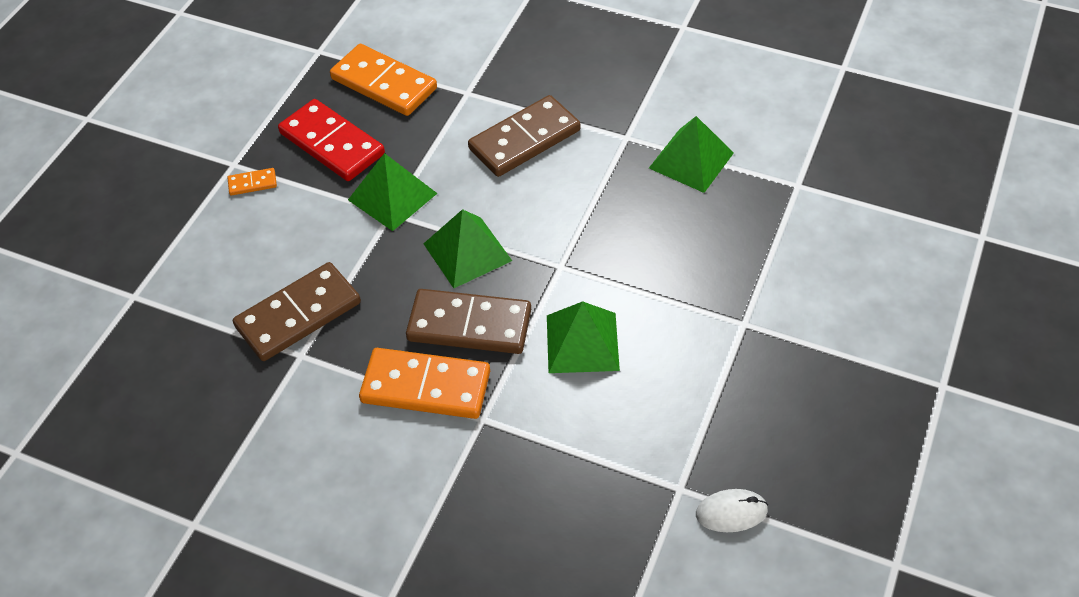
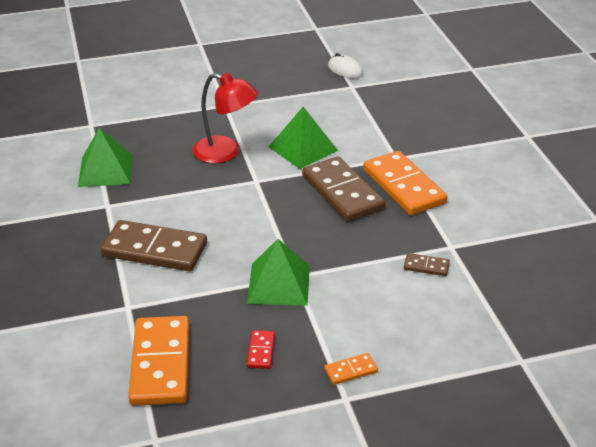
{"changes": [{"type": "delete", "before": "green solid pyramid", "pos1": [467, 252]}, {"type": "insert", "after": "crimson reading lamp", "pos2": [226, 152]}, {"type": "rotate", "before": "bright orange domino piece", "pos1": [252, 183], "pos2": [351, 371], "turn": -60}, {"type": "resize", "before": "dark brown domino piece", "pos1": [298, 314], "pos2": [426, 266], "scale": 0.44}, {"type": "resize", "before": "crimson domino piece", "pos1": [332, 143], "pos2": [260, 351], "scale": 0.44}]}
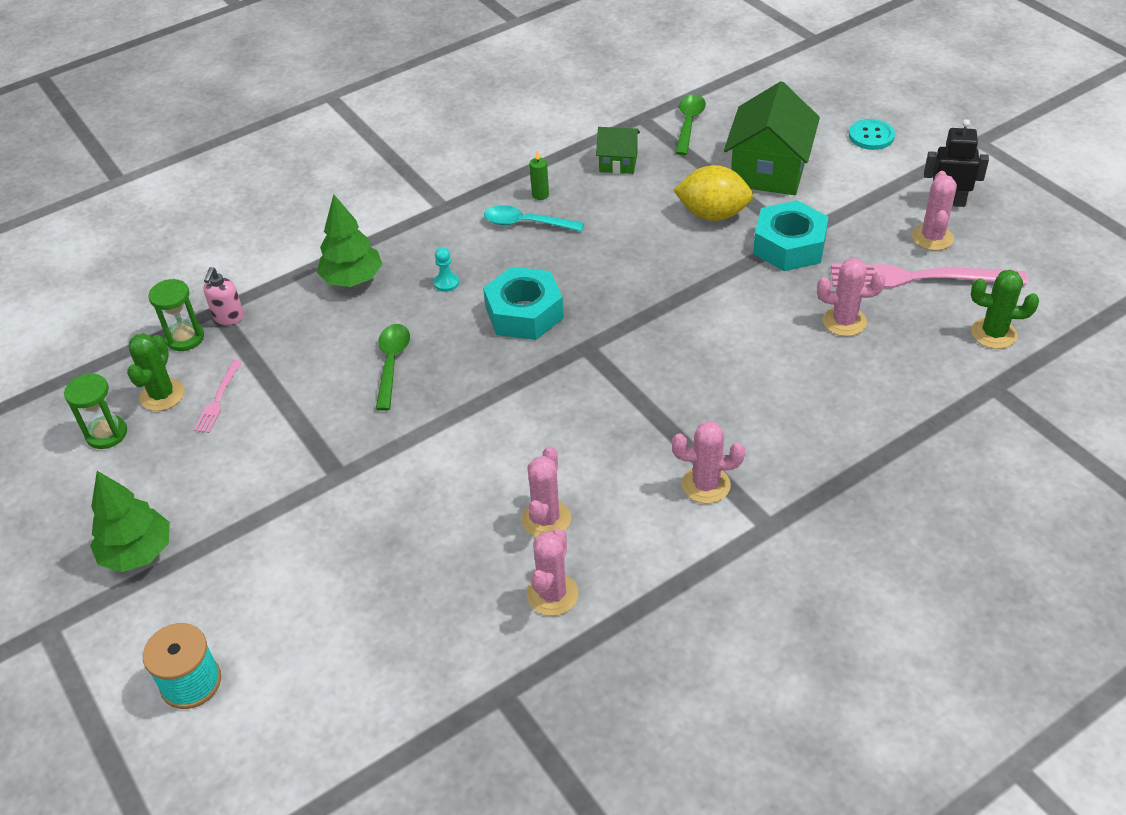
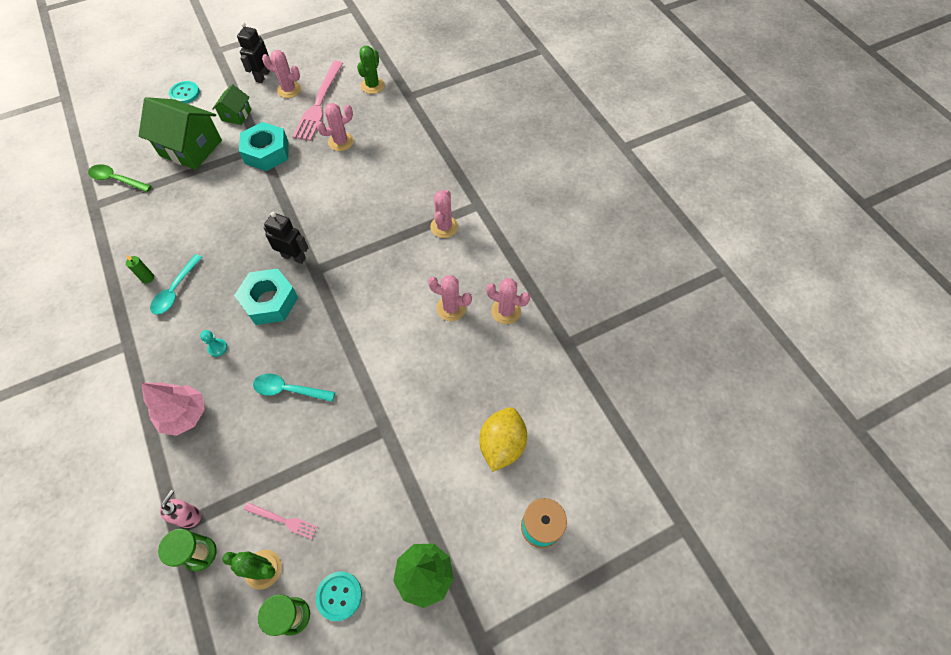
{"changes": [{"type": "insert", "after": "black robot", "pos2": [294, 257]}, {"type": "insert", "after": "teal button", "pos2": [339, 596]}, {"type": "move", "before": "green cottage", "pos1": [618, 162], "pos2": [236, 115]}, {"type": "move", "before": "golden toy lemon", "pos1": [712, 214], "pos2": [502, 444]}, {"type": "recolor", "before": "green fir tree", "after": "rosy fir tree", "pos1": [352, 279], "pos2": [184, 415]}, {"type": "recolor", "before": "green teaspoon", "after": "teal teaspoon", "pos1": [392, 364], "pos2": [289, 390]}, {"type": "rotate", "before": "rosy soap dispenser", "pos1": [228, 317], "pos2": [189, 516], "turn": -90}, {"type": "rotate", "before": "rosy prickly plant", "pos1": [844, 321], "pos2": [341, 142], "turn": 45}]}
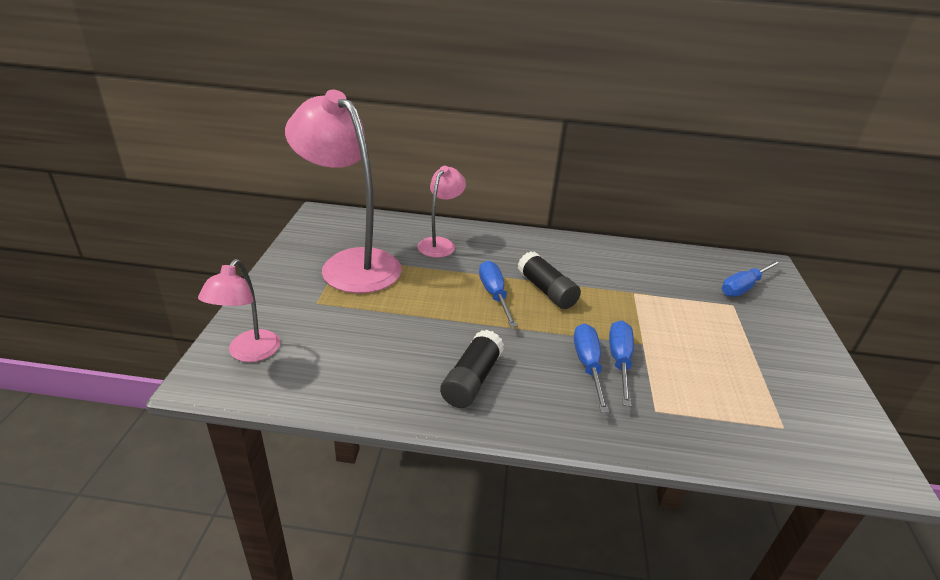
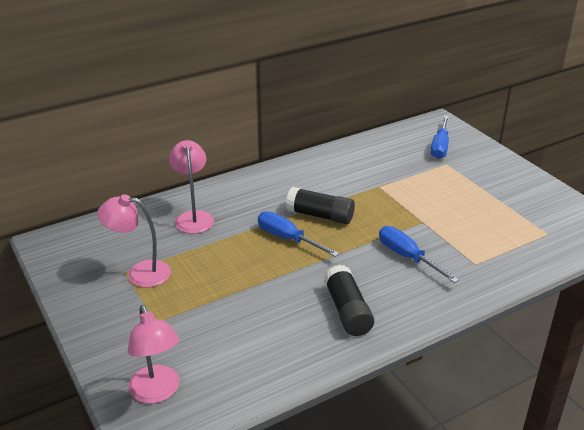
{"changes": [{"type": "delete", "before": "cobalt hand screwdriver", "pos1": [619, 361]}, {"type": "resize", "before": "rosy reading lamp", "pos1": [351, 263], "pos2": [140, 273], "scale": 0.52}]}
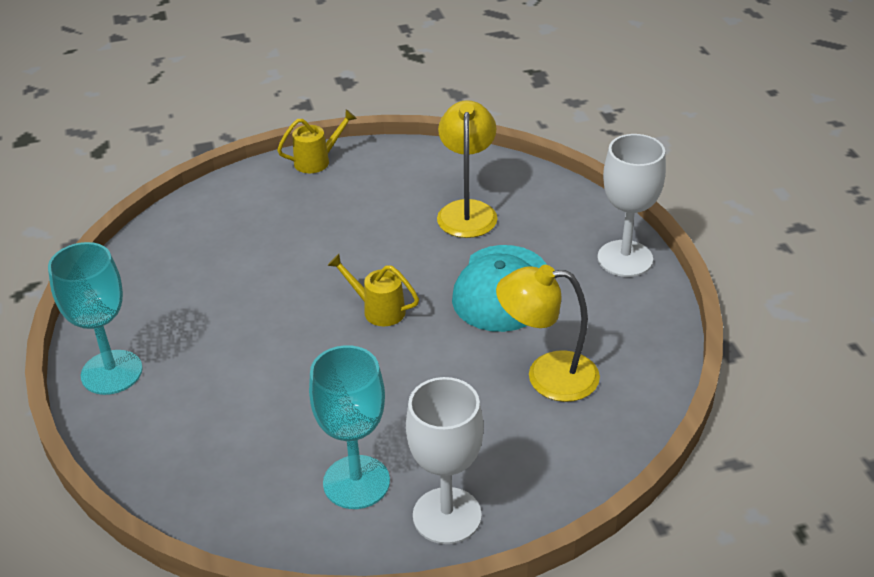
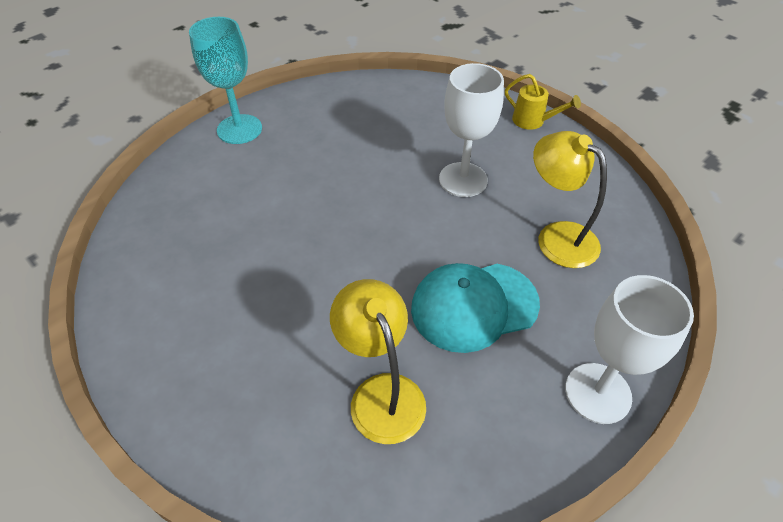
{"changes": [{"type": "delete", "before": "teal goblet", "pos1": [356, 482]}, {"type": "delete", "before": "golden watering pot", "pos1": [378, 310]}, {"type": "move", "before": "white goblet", "pos1": [447, 516], "pos2": [463, 179]}, {"type": "rotate", "before": "golden reading lamp", "pos1": [467, 211], "pos2": [557, 236], "turn": -105}]}
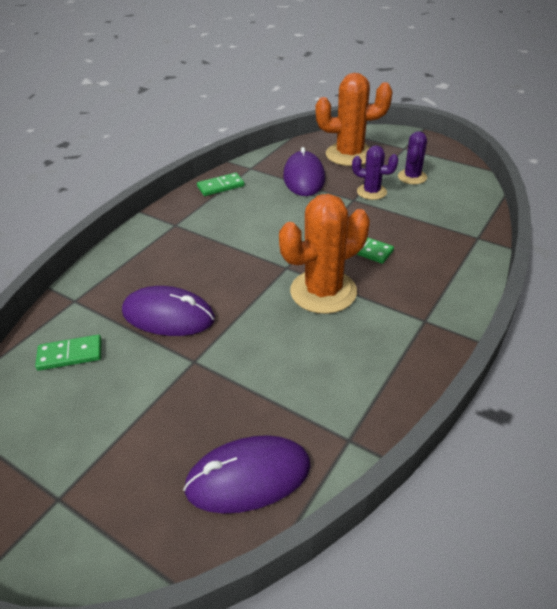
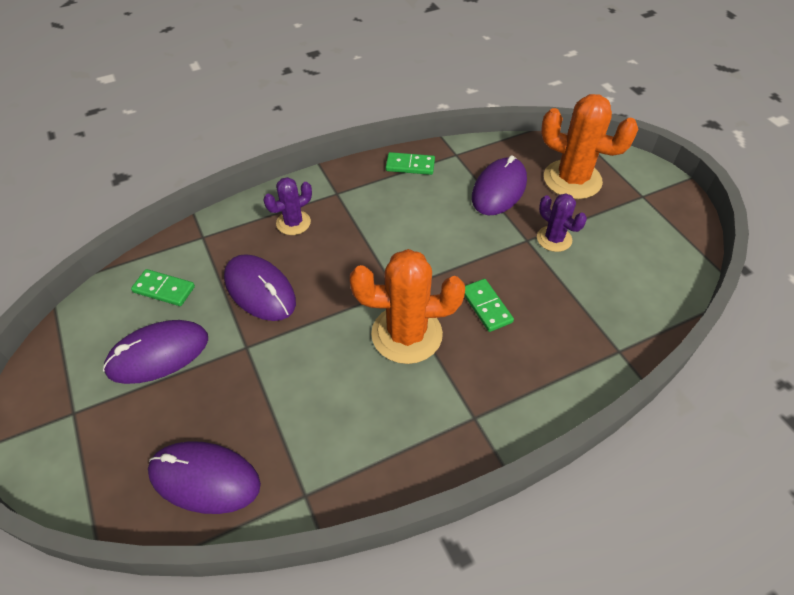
{"changes": [{"type": "insert", "after": "royal purple computer mouse", "pos2": [158, 354]}, {"type": "move", "before": "royal purple prickly plant", "pos1": [412, 177], "pos2": [293, 223]}]}
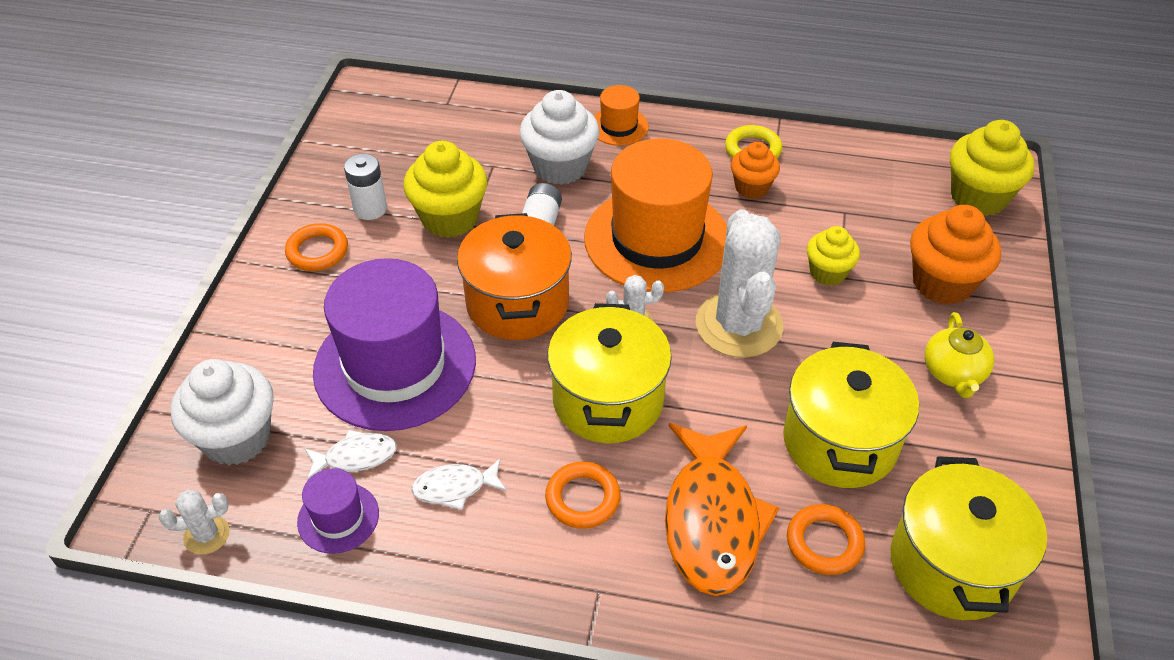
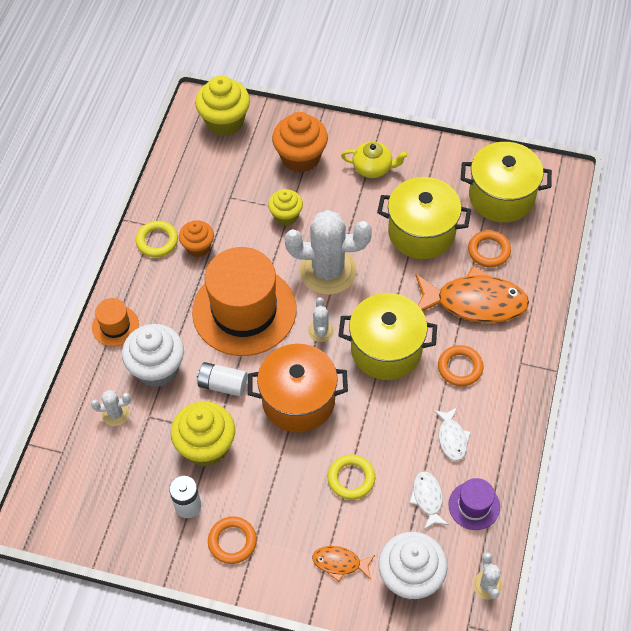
{"changes": [{"type": "insert", "after": "white prickly plant", "pos2": [115, 414]}, {"type": "insert", "after": "bright orange fish figure", "pos2": [340, 563]}, {"type": "replace", "before": "royal purple hat", "after": "golden torus", "pos1": [395, 365], "pos2": [351, 478]}]}
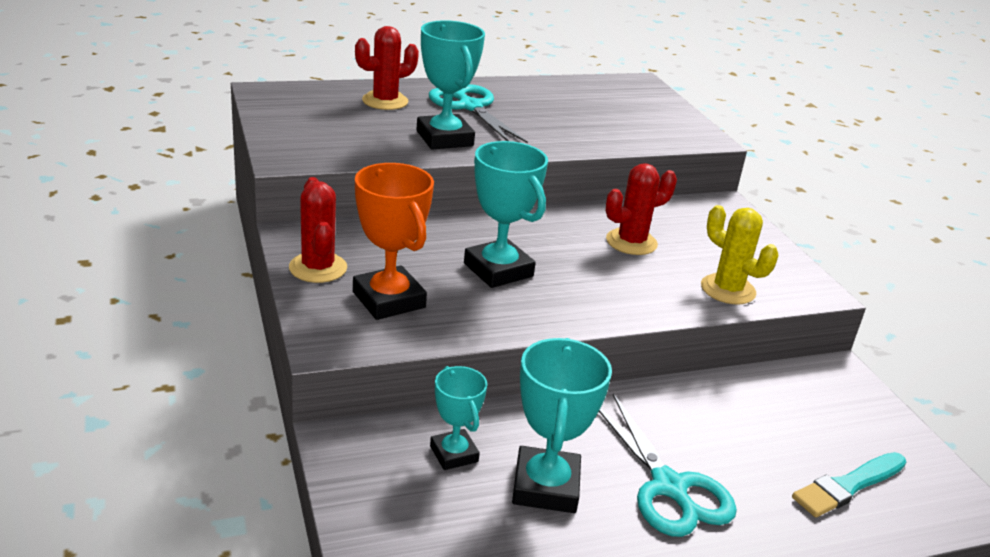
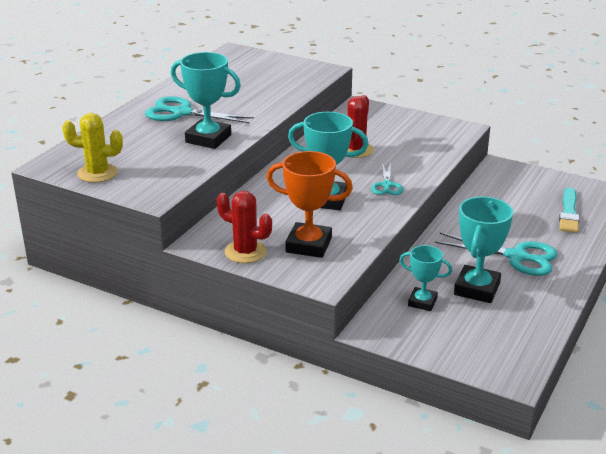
{"changes": [{"type": "delete", "before": "crimson prickly plant", "pos1": [385, 101]}, {"type": "insert", "after": "teal shears", "pos2": [387, 185]}, {"type": "move", "before": "golden prickly plant", "pos1": [728, 290], "pos2": [97, 173]}, {"type": "rotate", "before": "teal trophy", "pos1": [546, 487], "pos2": [477, 289], "turn": 60}]}
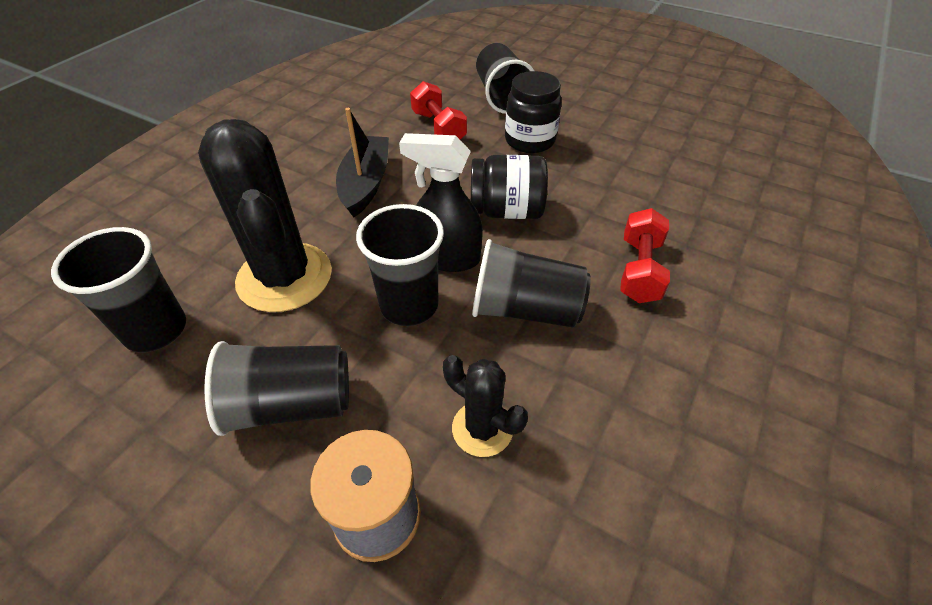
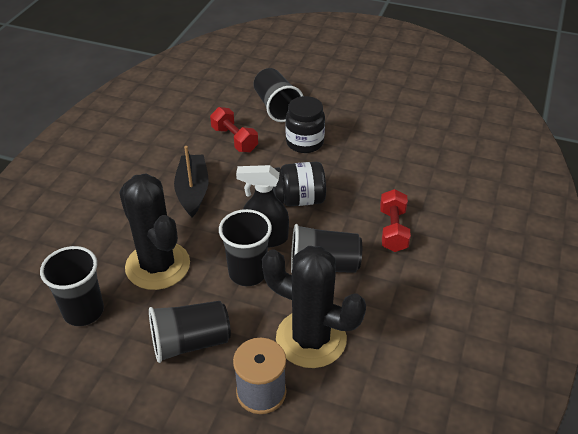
{"changes": [{"type": "resize", "before": "black prickly plant", "pos1": [482, 428], "pos2": [311, 339], "scale": 1.92}]}
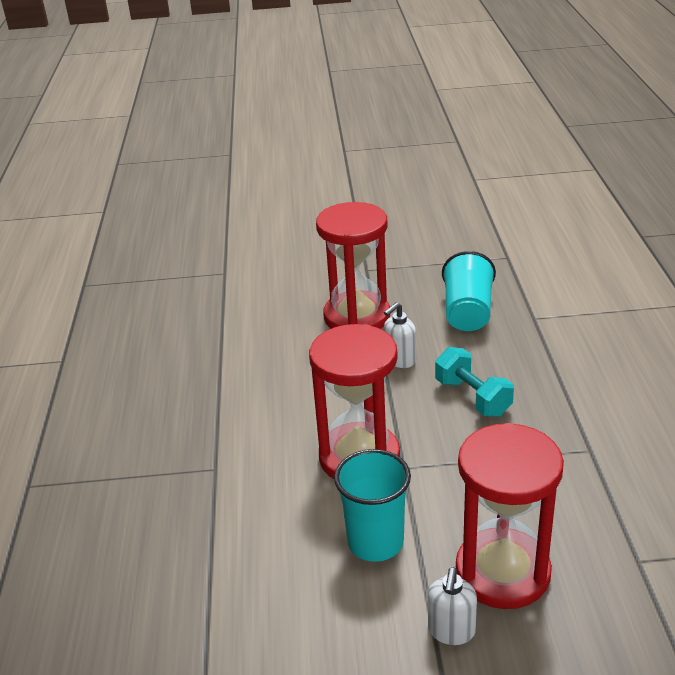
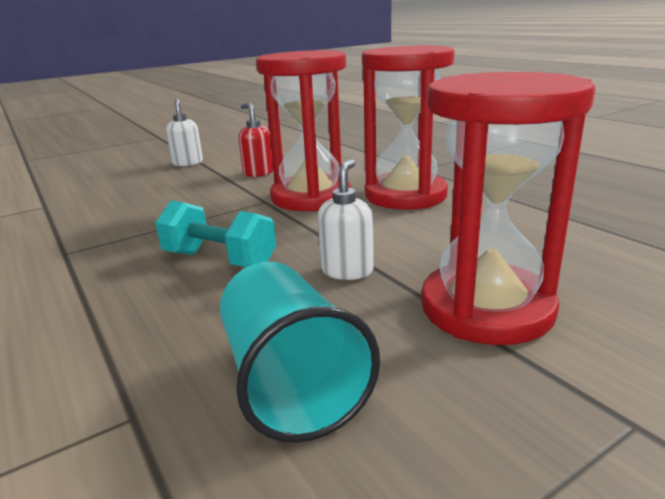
{"changes": [{"type": "move", "before": "crimson sand timer", "pos1": [502, 572], "pos2": [405, 195]}, {"type": "replace", "before": "teal tumbler", "after": "crimson soap dispenser", "pos1": [375, 542], "pos2": [258, 173]}]}
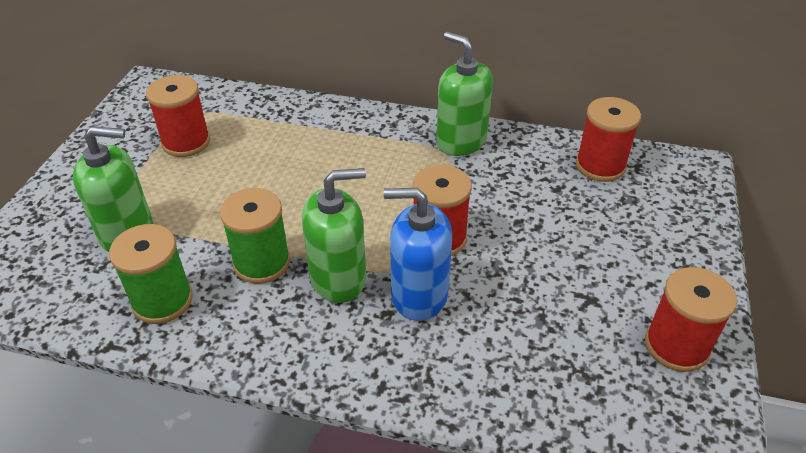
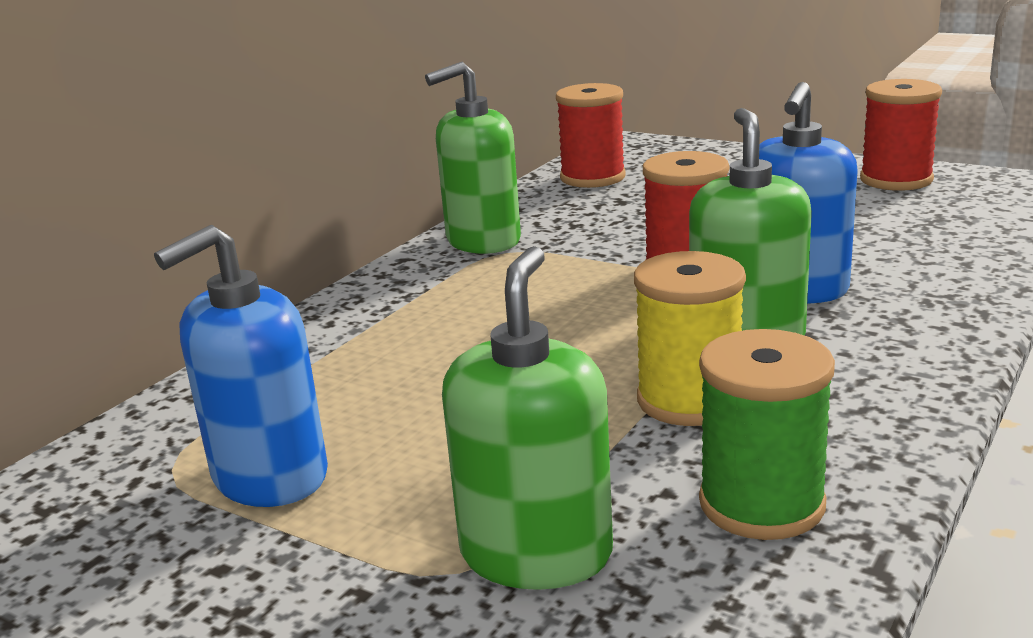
{"changes": [{"type": "replace", "before": "crimson reel of thread", "after": "cobalt soap dispenser", "pos1": [186, 142], "pos2": [269, 477]}, {"type": "recolor", "before": "green reel of thread", "after": "golden reel of thread", "pos1": [262, 262], "pos2": [689, 400]}]}
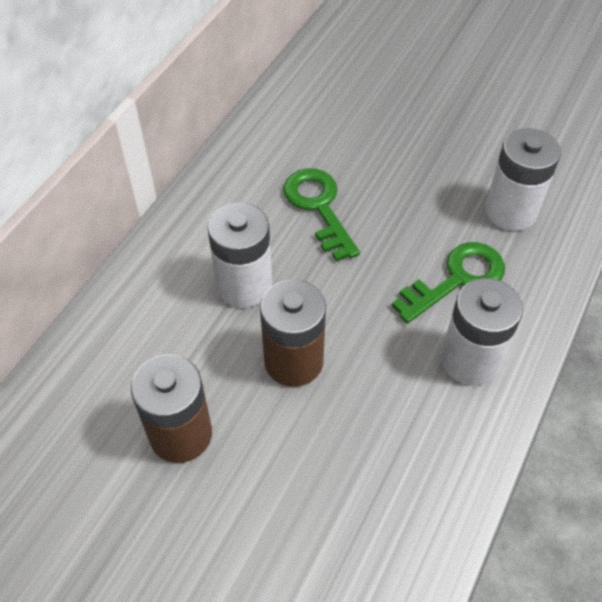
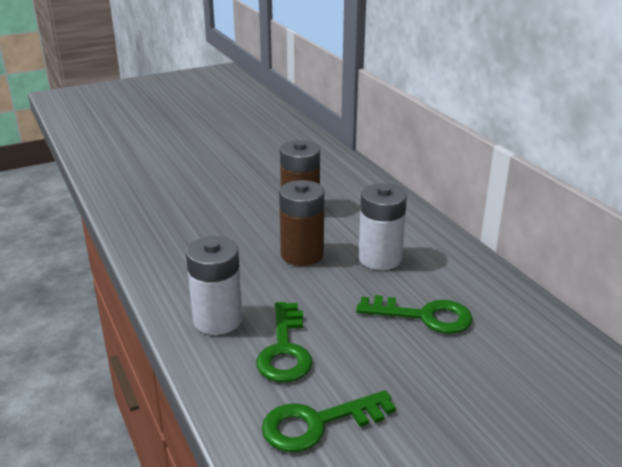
{"changes": [{"type": "replace", "before": "white power cell", "after": "green door key", "pos1": [510, 211], "pos2": [318, 423]}]}
